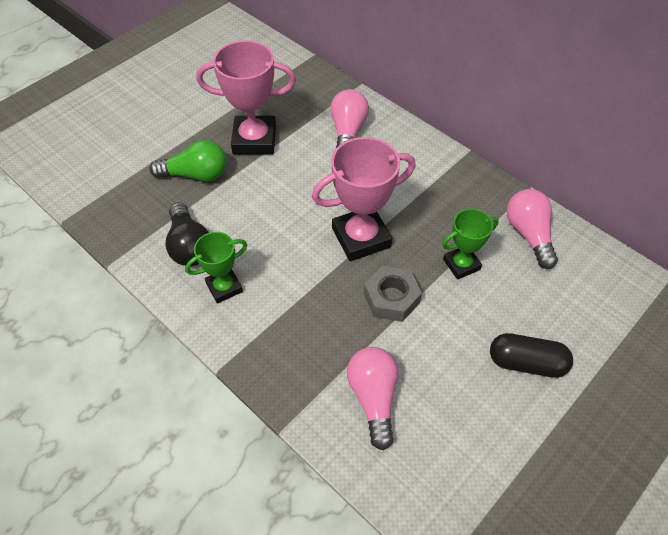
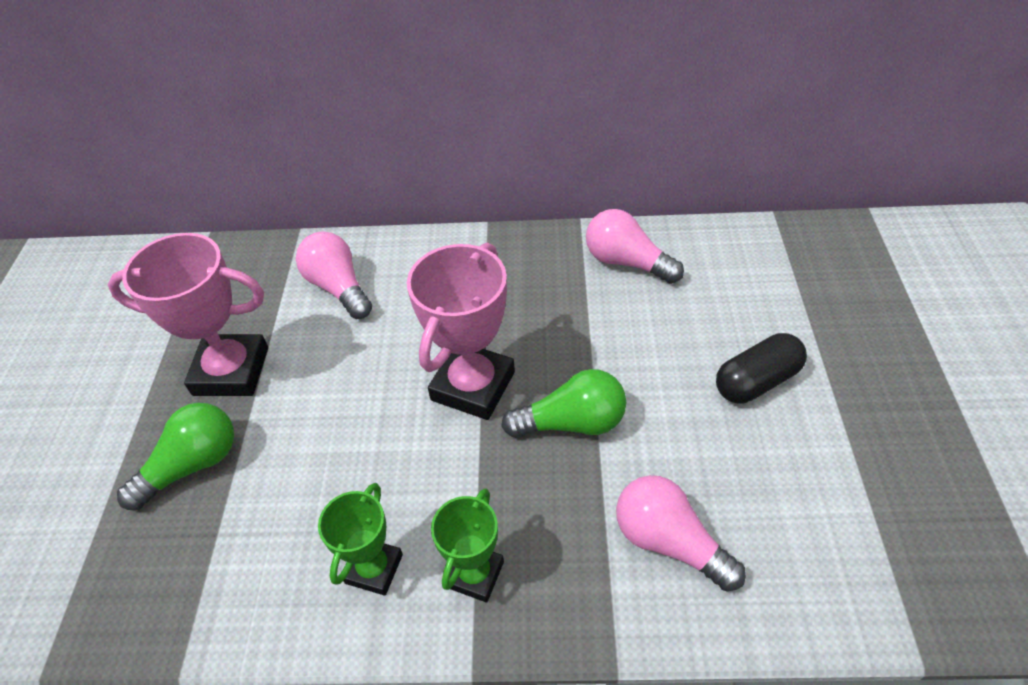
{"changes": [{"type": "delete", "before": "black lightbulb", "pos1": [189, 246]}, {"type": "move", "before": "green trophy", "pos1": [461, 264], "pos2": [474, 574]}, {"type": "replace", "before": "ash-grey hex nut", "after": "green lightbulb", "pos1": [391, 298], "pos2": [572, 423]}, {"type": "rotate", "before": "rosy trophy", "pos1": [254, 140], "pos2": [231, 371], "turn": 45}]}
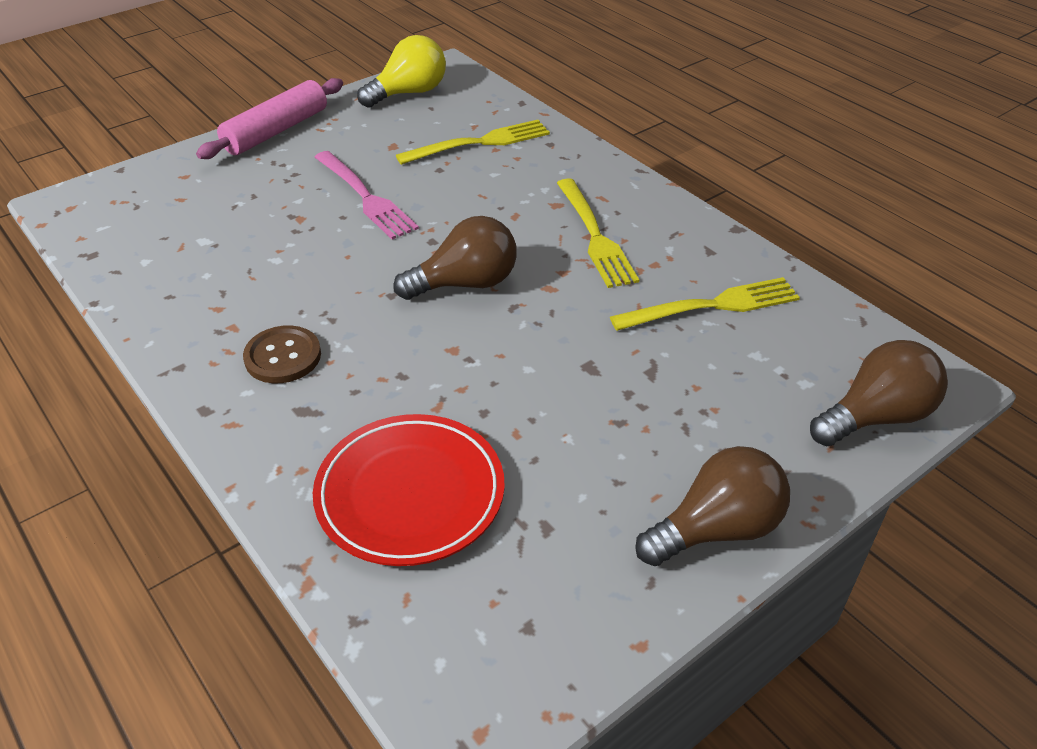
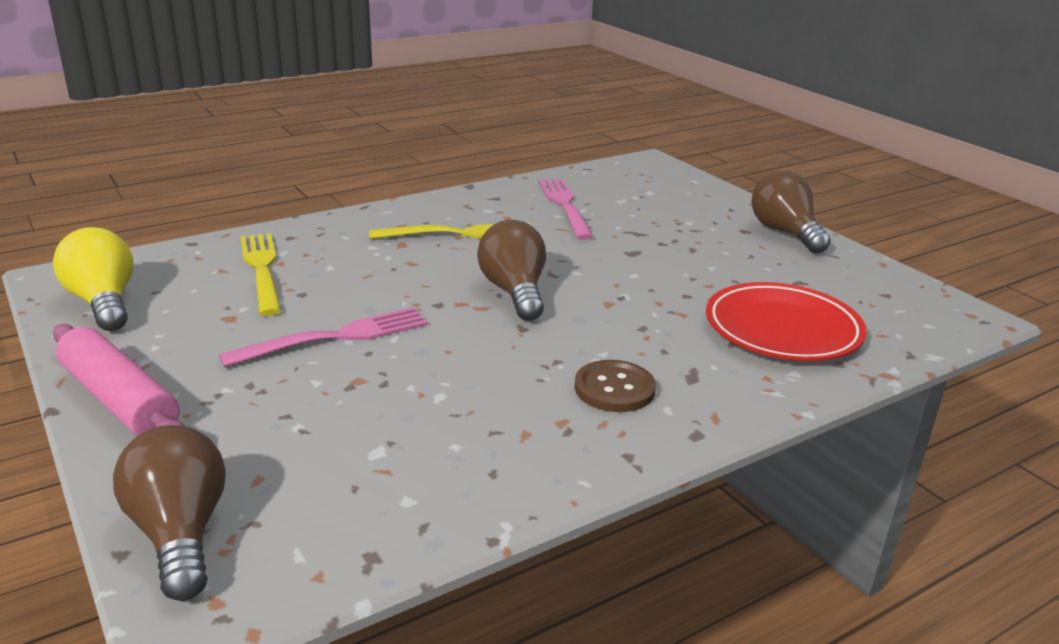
{"changes": [{"type": "move", "before": "dark brown lightbulb", "pos1": [875, 417], "pos2": [180, 533]}, {"type": "recolor", "before": "golden fork", "after": "rosy fork", "pos1": [711, 306], "pos2": [564, 206]}]}
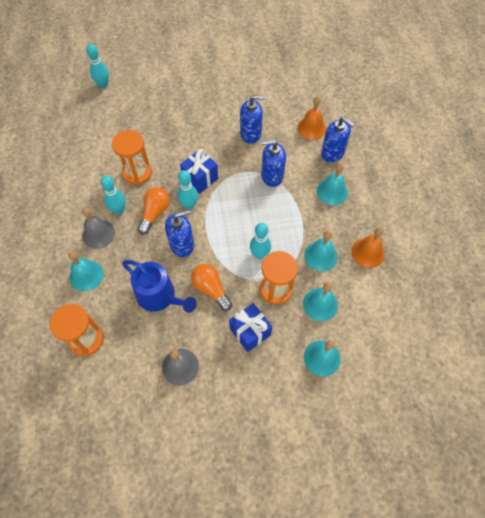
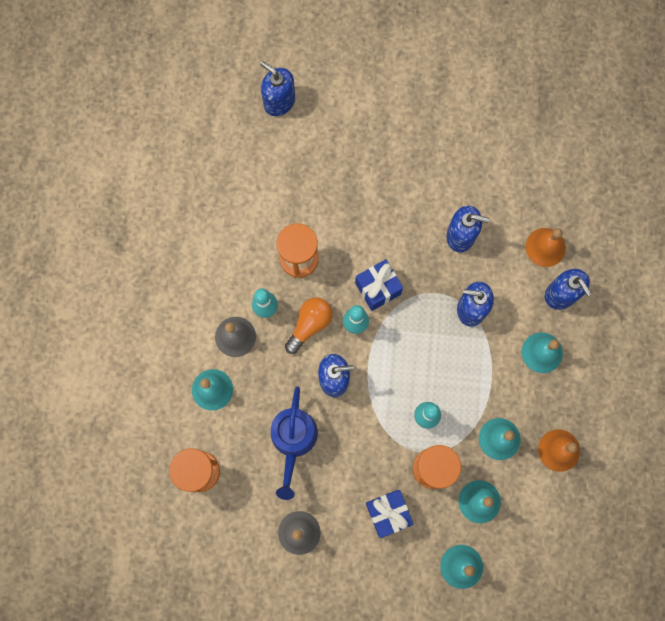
{"changes": [{"type": "delete", "before": "bright orange lightbulb", "pos1": [211, 289]}, {"type": "replace", "before": "teal bowling pin", "after": "cobalt soap dispenser", "pos1": [103, 85], "pos2": [279, 101]}, {"type": "rotate", "before": "cobalt watering pot", "pos1": [159, 296], "pos2": [293, 440], "turn": 45}]}
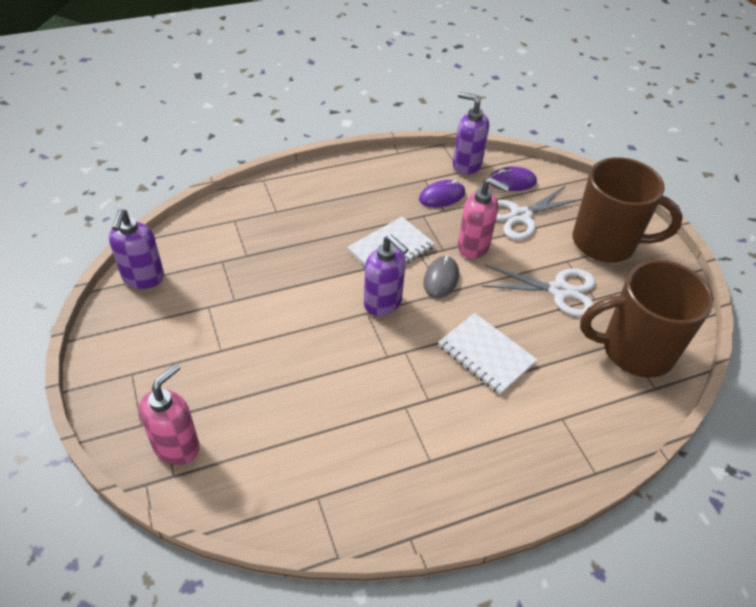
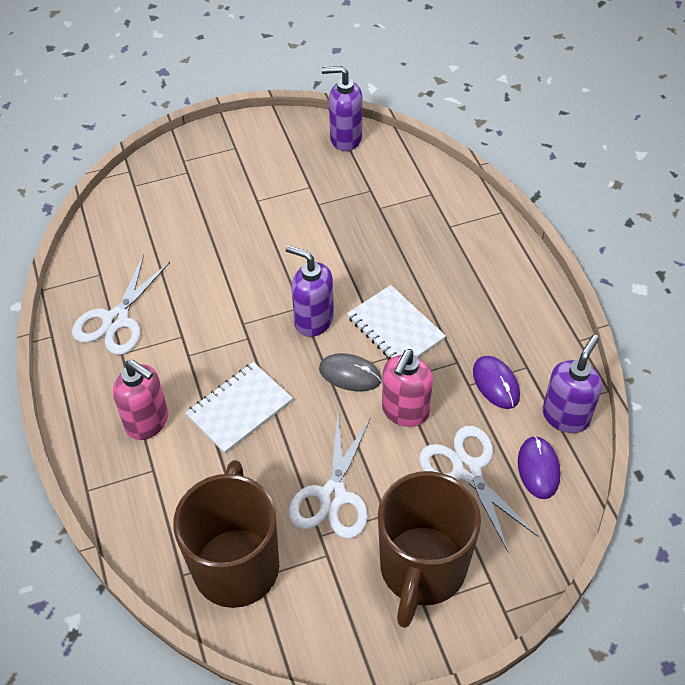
{"changes": [{"type": "insert", "after": "white shears", "pos2": [116, 320]}, {"type": "move", "before": "rosy soap dispenser", "pos1": [177, 446], "pos2": [148, 422]}, {"type": "rotate", "before": "royal purple soap dispenser", "pos1": [383, 303], "pos2": [313, 320], "turn": 75}]}
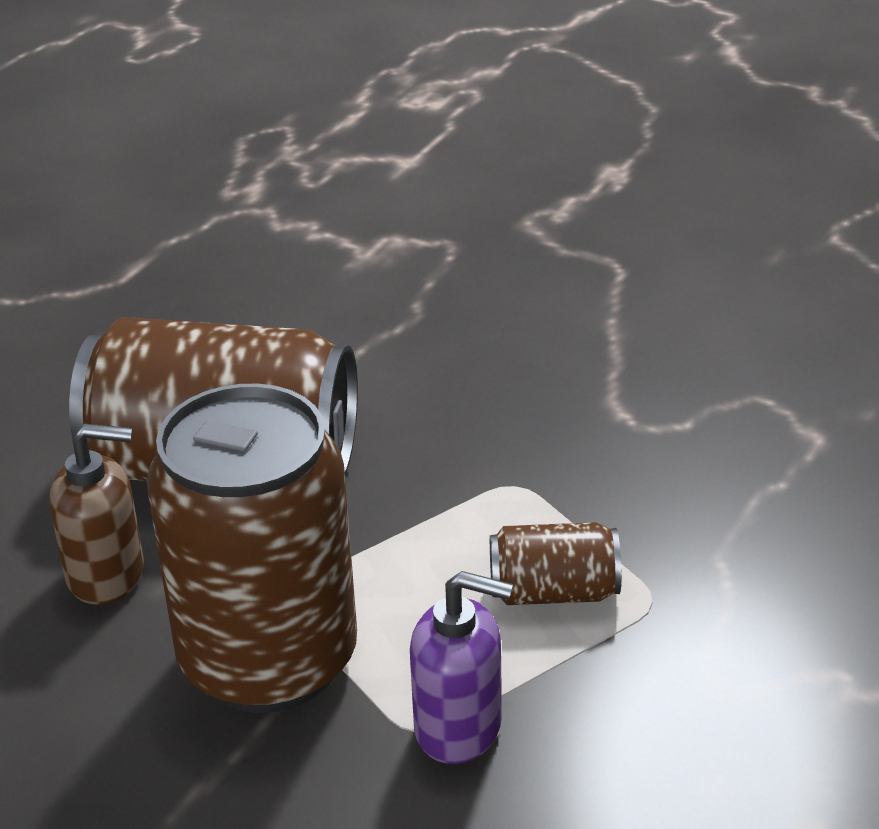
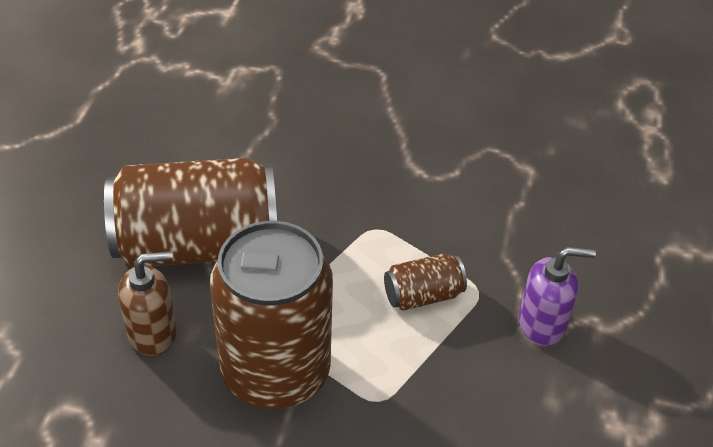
{"changes": [{"type": "move", "before": "royal purple soap dispenser", "pos1": [459, 727], "pos2": [542, 324]}]}
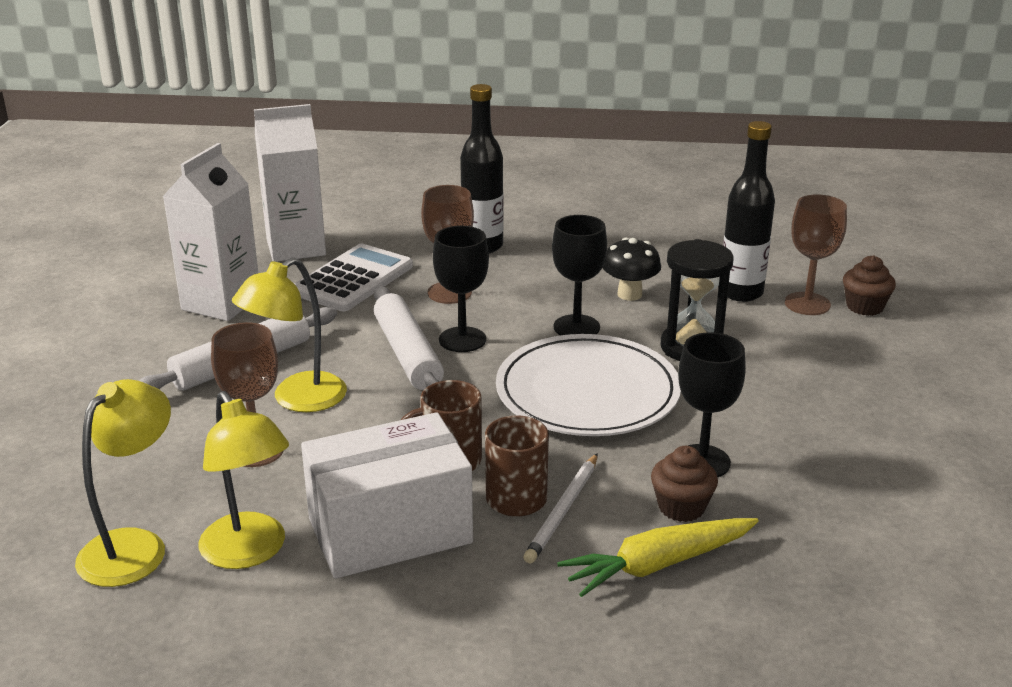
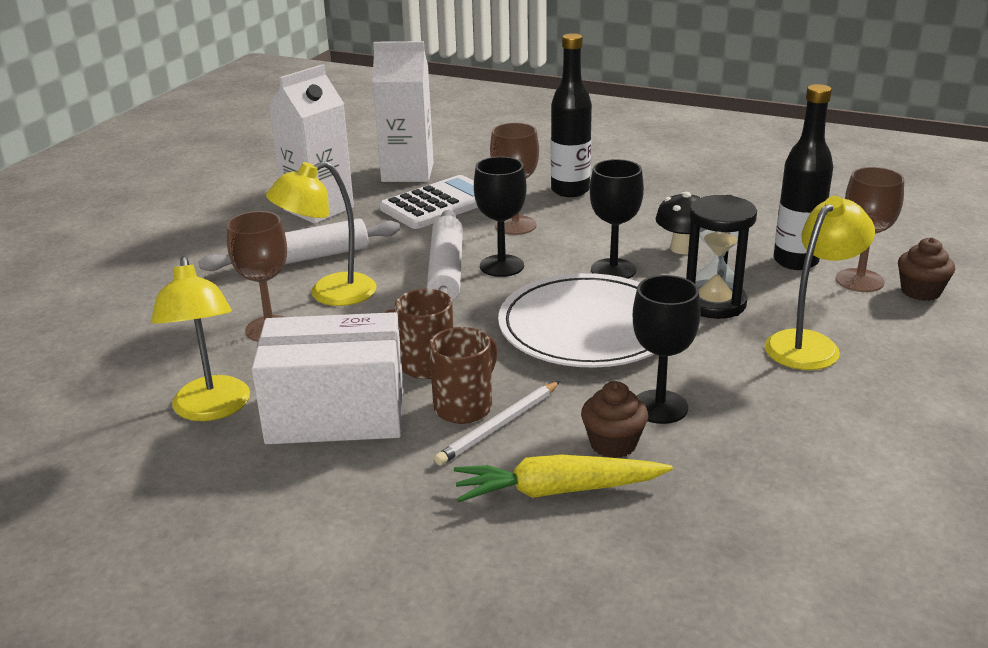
{"changes": [{"type": "move", "before": "golden reading lamp", "pos1": [134, 546], "pos2": [810, 344]}]}
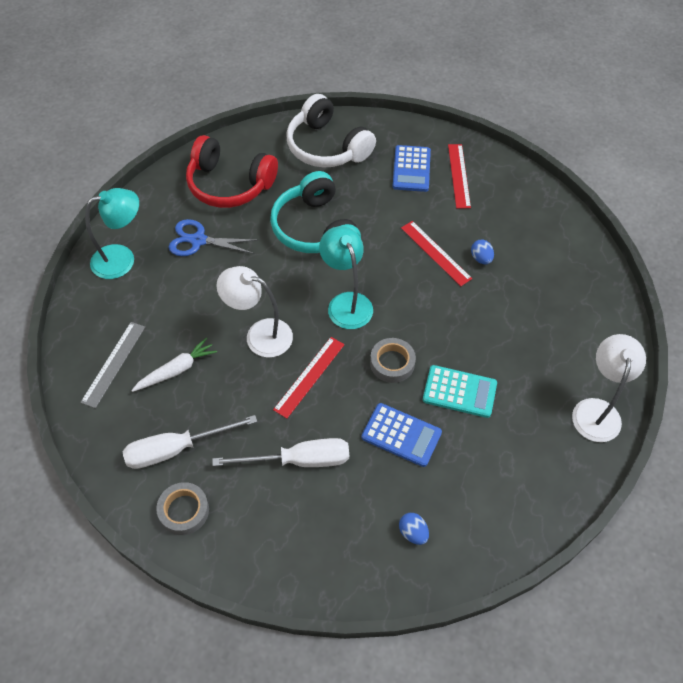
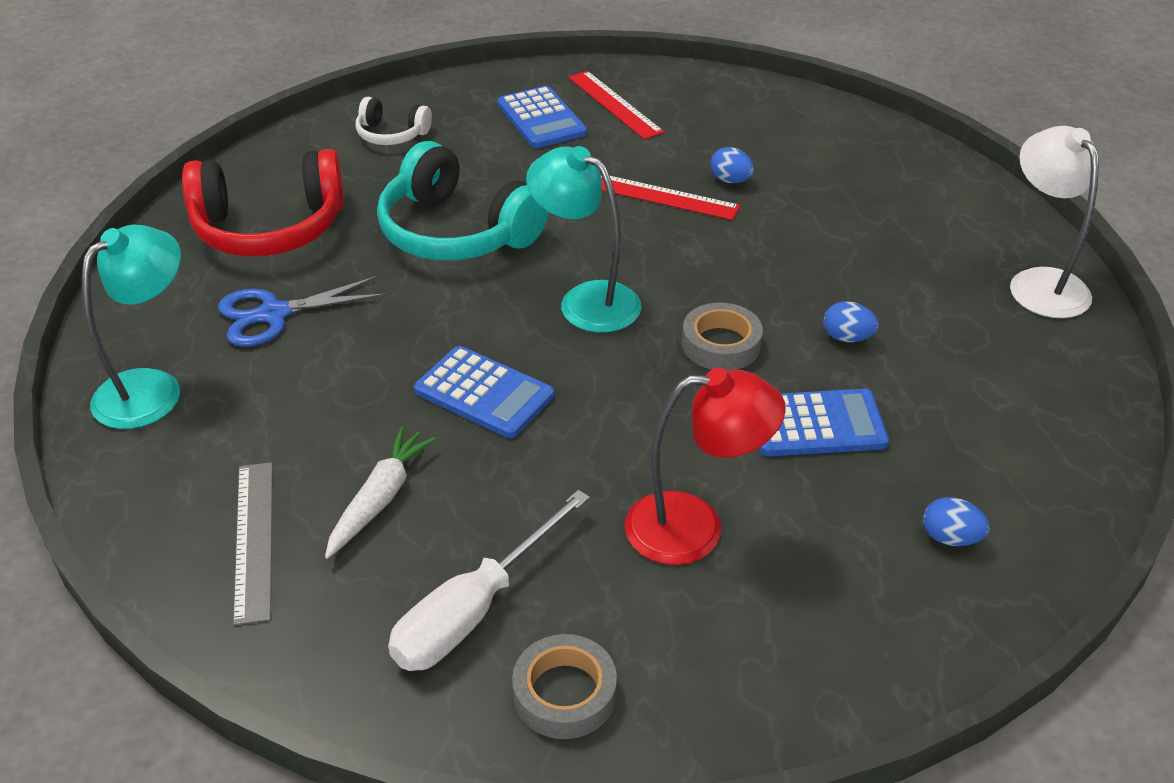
{"changes": [{"type": "delete", "before": "crimson measuring stick", "pos1": [309, 376]}, {"type": "replace", "before": "white hand screwdriver", "after": "crimson reading lamp", "pos1": [299, 460], "pos2": [695, 528]}, {"type": "replace", "before": "white reading lamp", "after": "cobalt pocket calculator", "pos1": [259, 335], "pos2": [484, 393]}, {"type": "replace", "before": "teal pocket calculator", "after": "cobalt egg", "pos1": [459, 392], "pos2": [847, 338]}, {"type": "resize", "before": "white headset", "pos1": [327, 147], "pos2": [391, 134], "scale": 0.51}]}
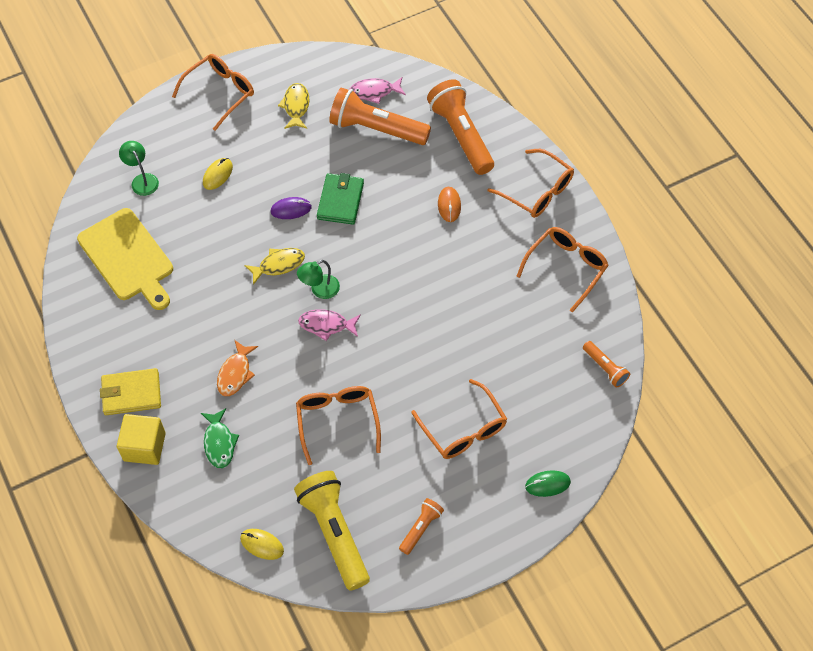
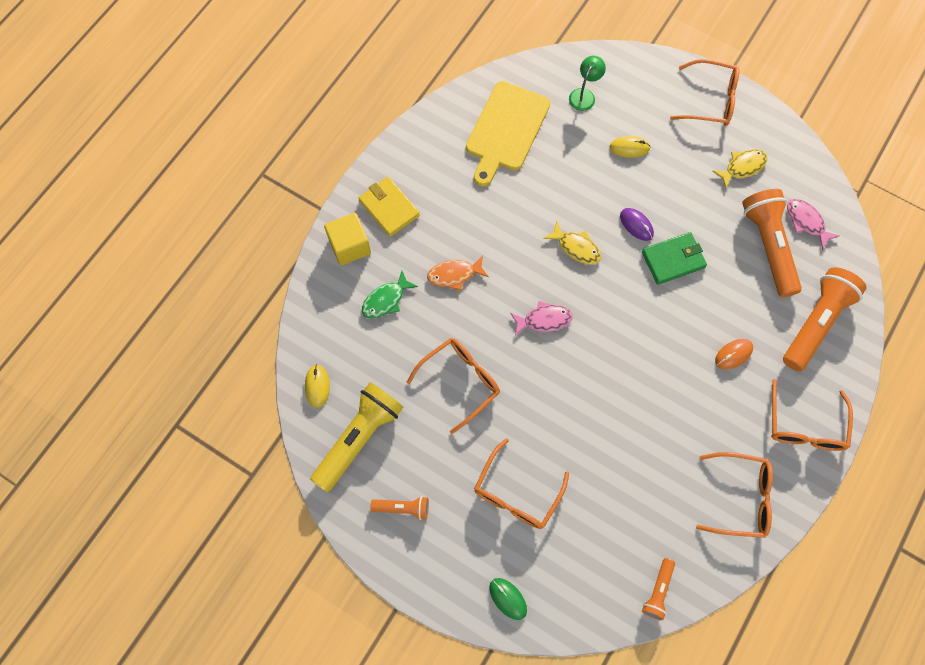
{"changes": [{"type": "delete", "before": "green reading lamp", "pos1": [320, 290]}, {"type": "rotate", "before": "rosy fish figure", "pos1": [326, 325], "pos2": [544, 320], "turn": 105}]}
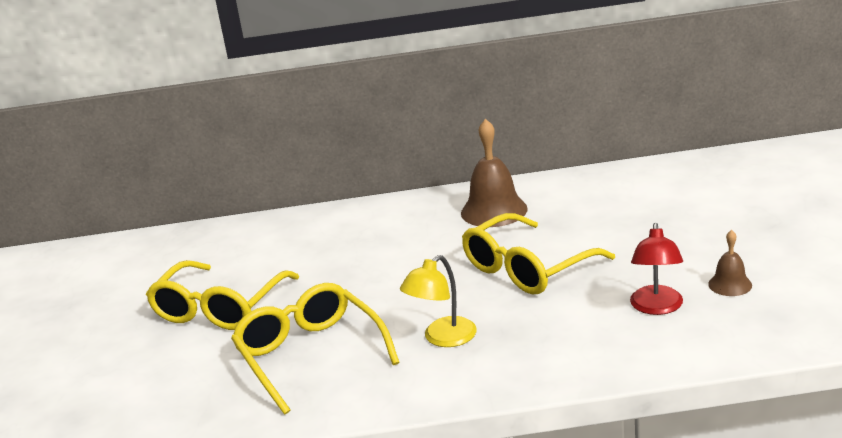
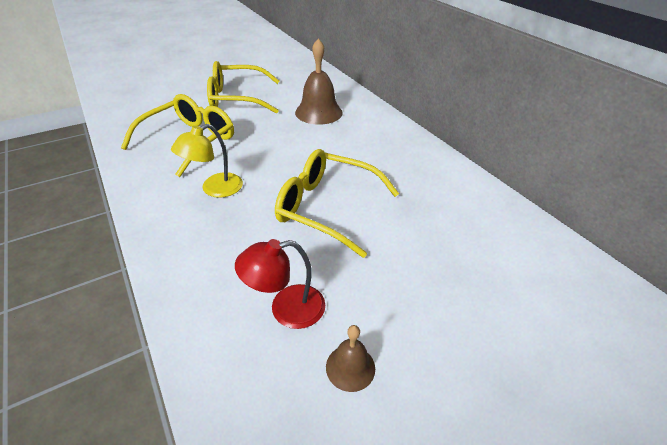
{"changes": [{"type": "move", "before": "dark brown bell", "pos1": [494, 211], "pos2": [318, 112]}, {"type": "rotate", "before": "golden reading lamp", "pos1": [443, 338], "pos2": [215, 189], "turn": -60}]}
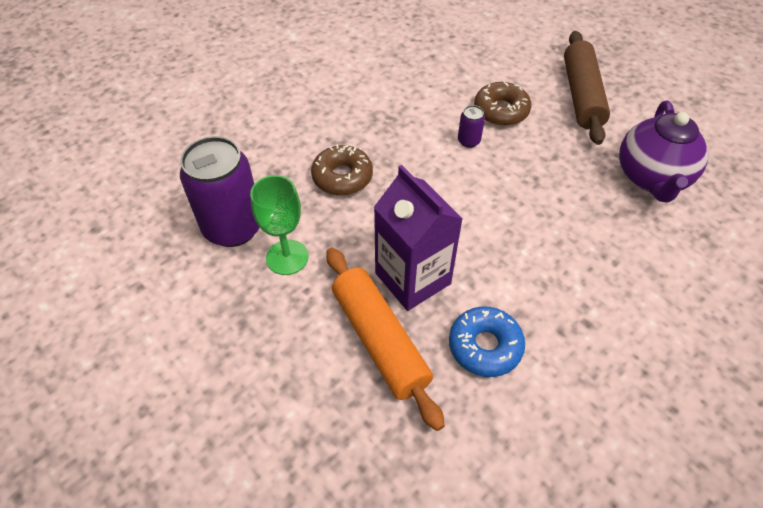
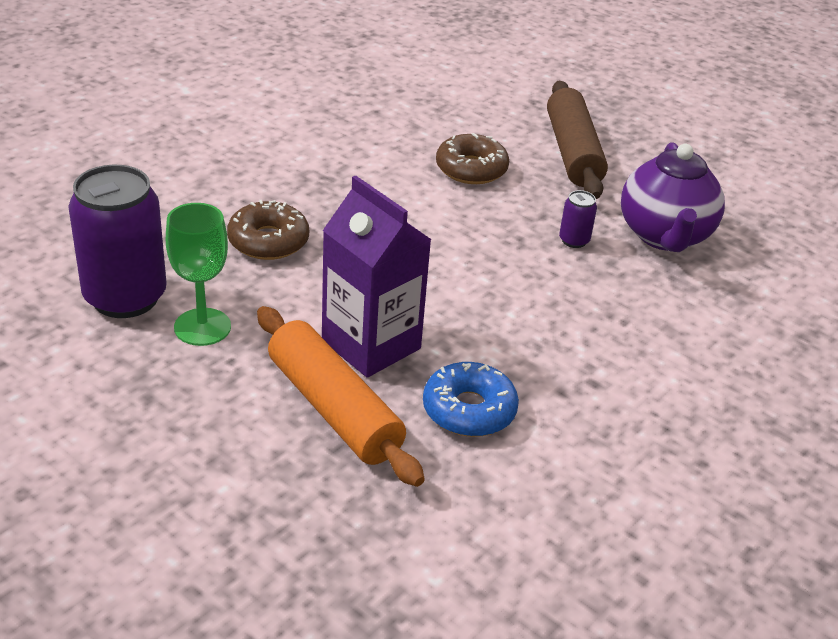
{"changes": [{"type": "move", "before": "royal purple soda can", "pos1": [468, 141], "pos2": [574, 240]}]}
